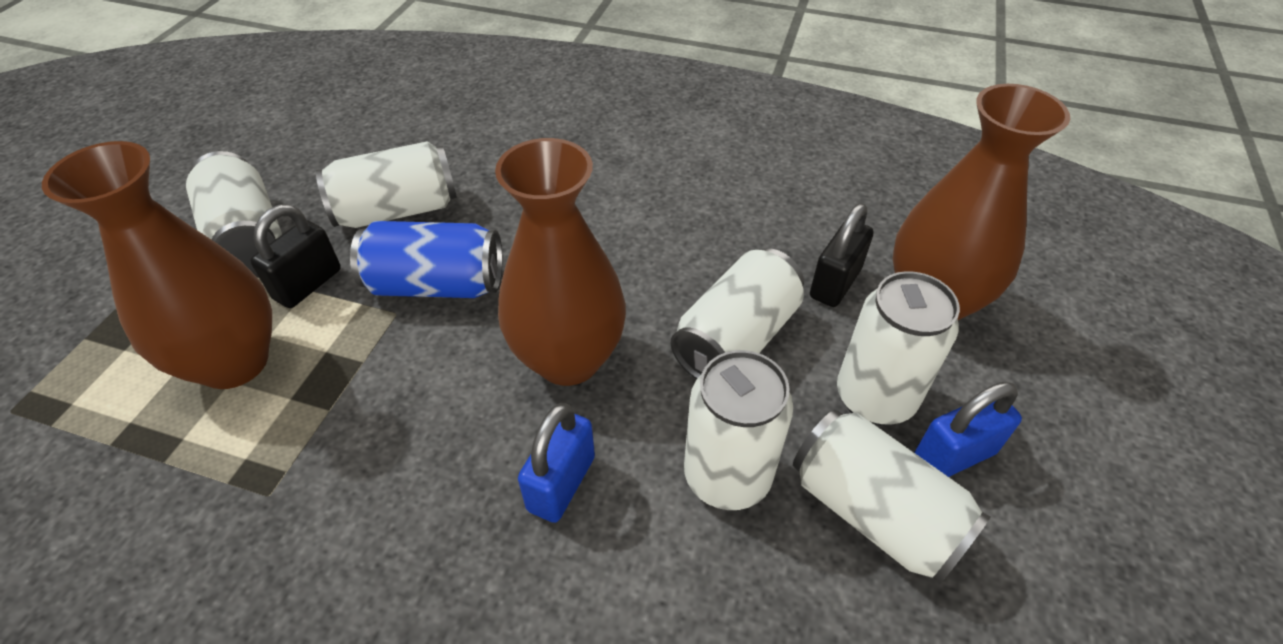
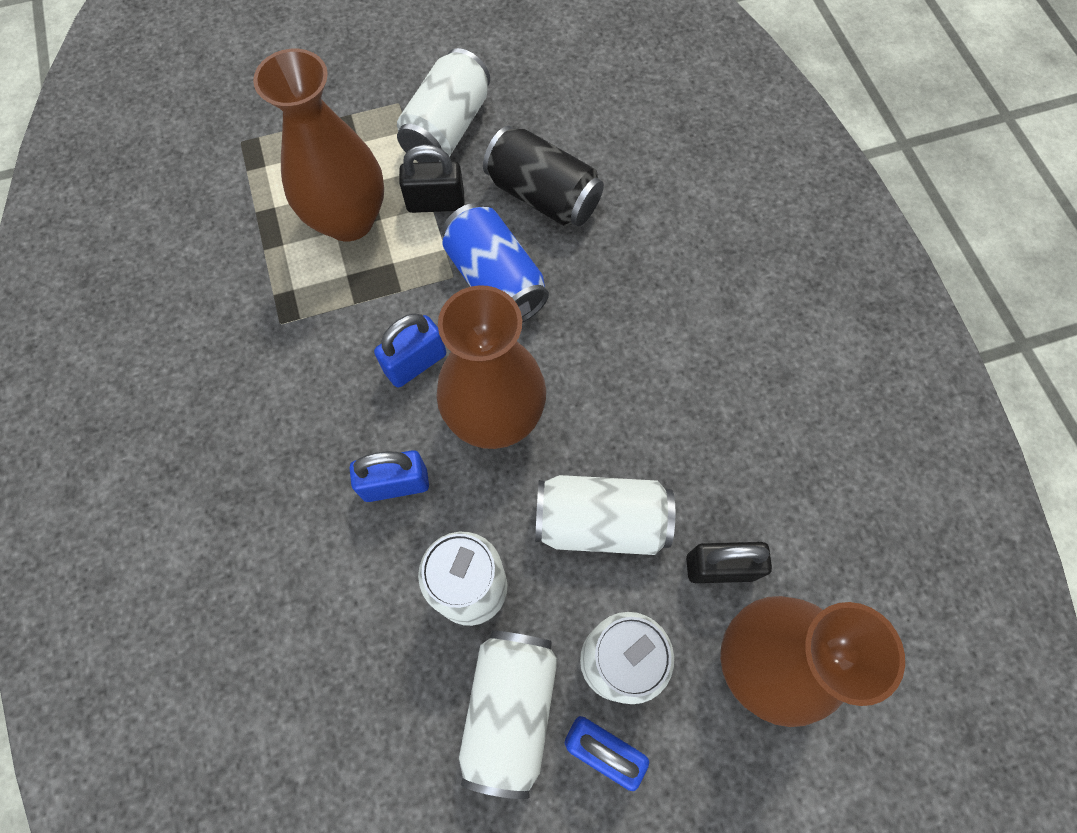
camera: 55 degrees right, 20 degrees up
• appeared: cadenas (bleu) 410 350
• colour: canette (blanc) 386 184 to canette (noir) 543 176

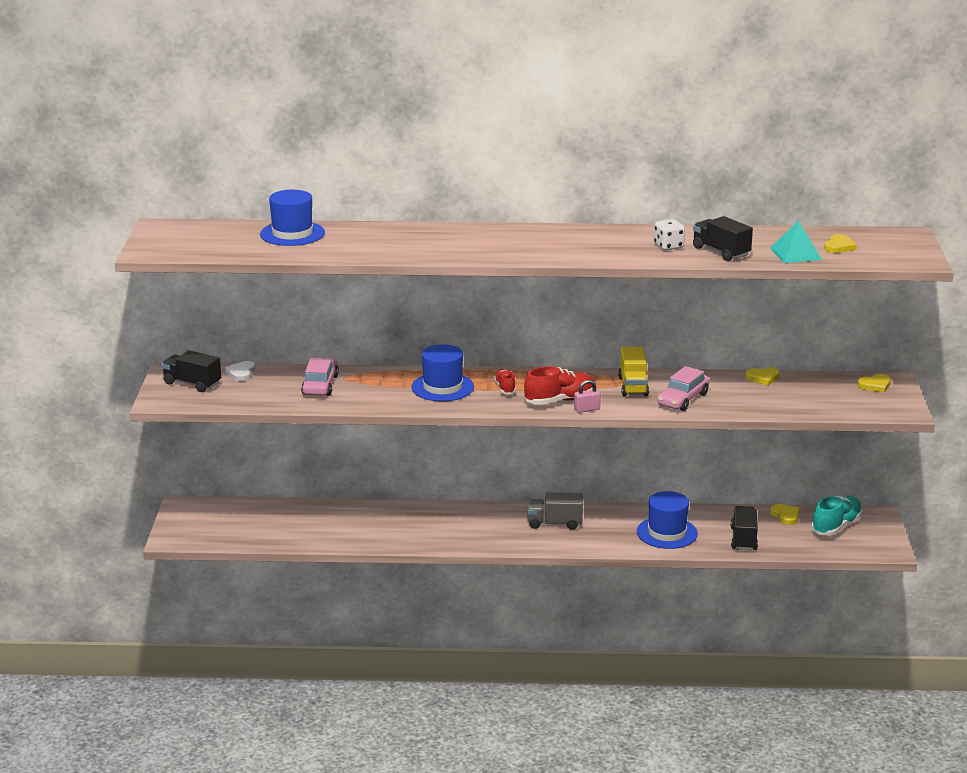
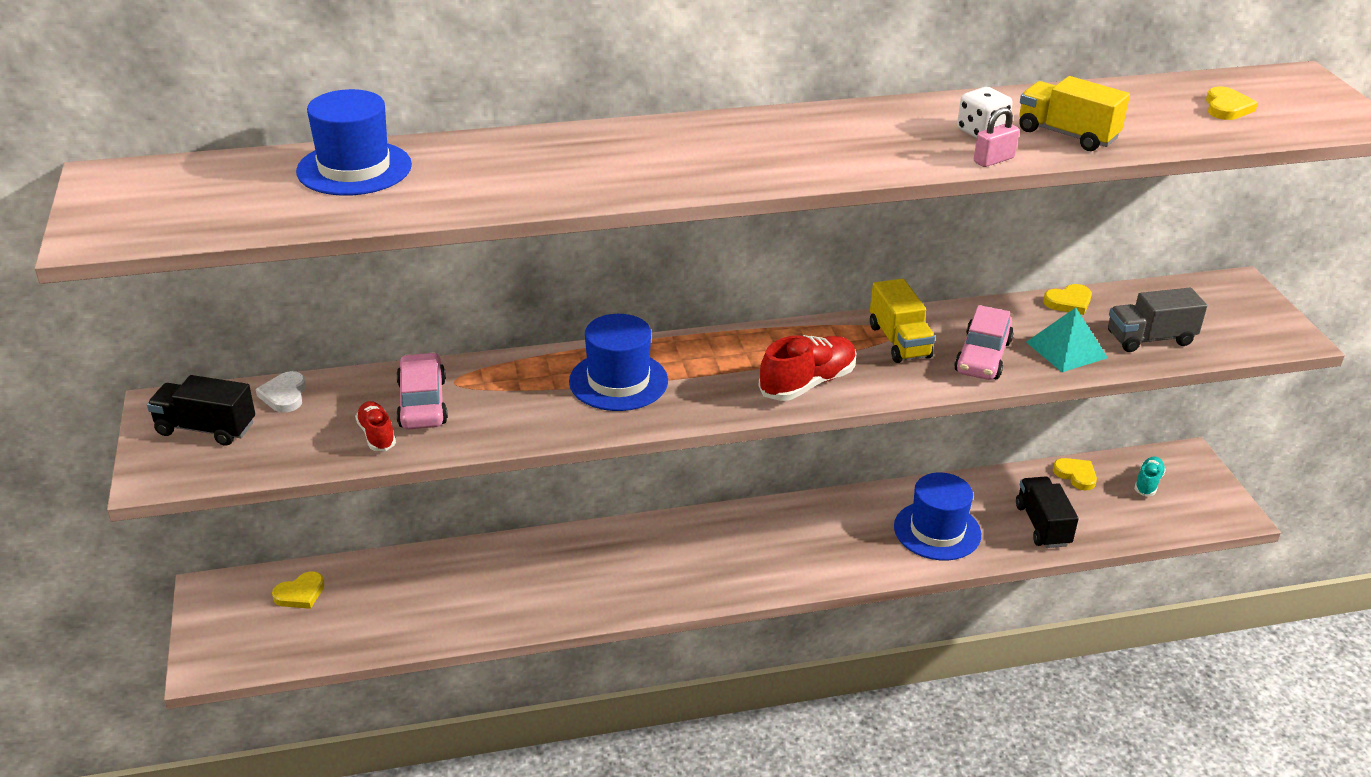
camera: 15 degrees left, 10 degrees up
• relocated: chaussure (rouge) 505 381 to 375 426
• relocated: camion (gris) 555 511 to 1157 320
• relocated: cadenas (rose) 587 396 to 996 137
• relocated: pyramide (turquoise) 796 242 to 1067 340
• relocated: cœur (jaune) 874 383 to 298 590
• colour: camion (noir) 723 238 to camion (jaune) 1074 113
• size: chaussure (turquoise) 837 516 = 1150 476 x0.59

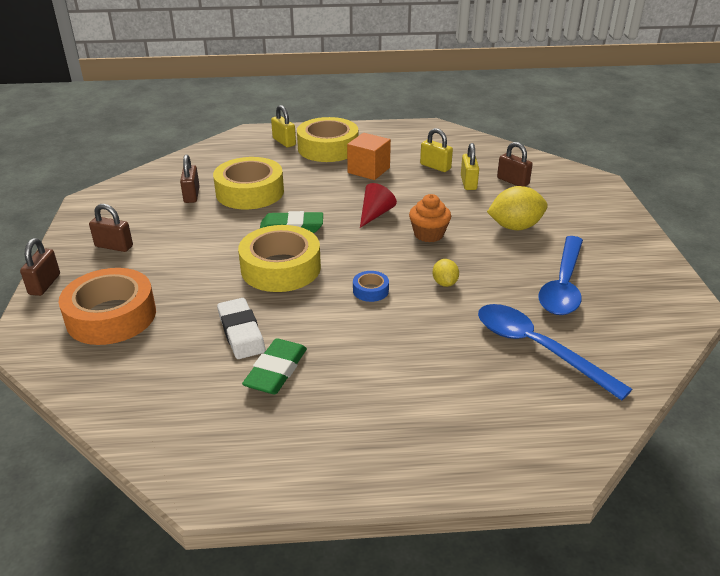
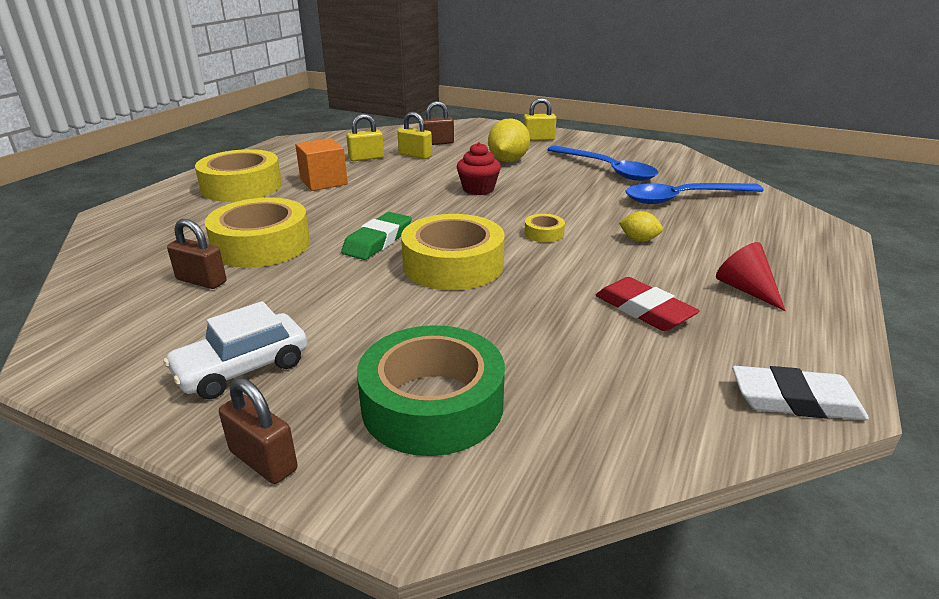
camera: 60 degrees left, 5 degrees down
• relocated: gomme (blanc) 241 328 to 800 393
• relocated: cadenas (jaune) 283 126 to 540 119
• relocated: cône (rouge) 378 205 to 751 276
• relocated: citron (jaune) 446 273 to 641 226
• exchanged: cadenas (marron) 111 228 to voiture (blanc) 236 350
• colour: ruban adhésif (orange) 107 306 to ruban adhésif (vert) 431 390
• colour: gomme (vert) 274 366 to gomme (rouge) 648 304
• colour: ruban adhésif (bleu) 371 286 to ruban adhésif (jaune) 544 228
• colour: muffin (orange) 430 218 to muffin (rouge) 479 168

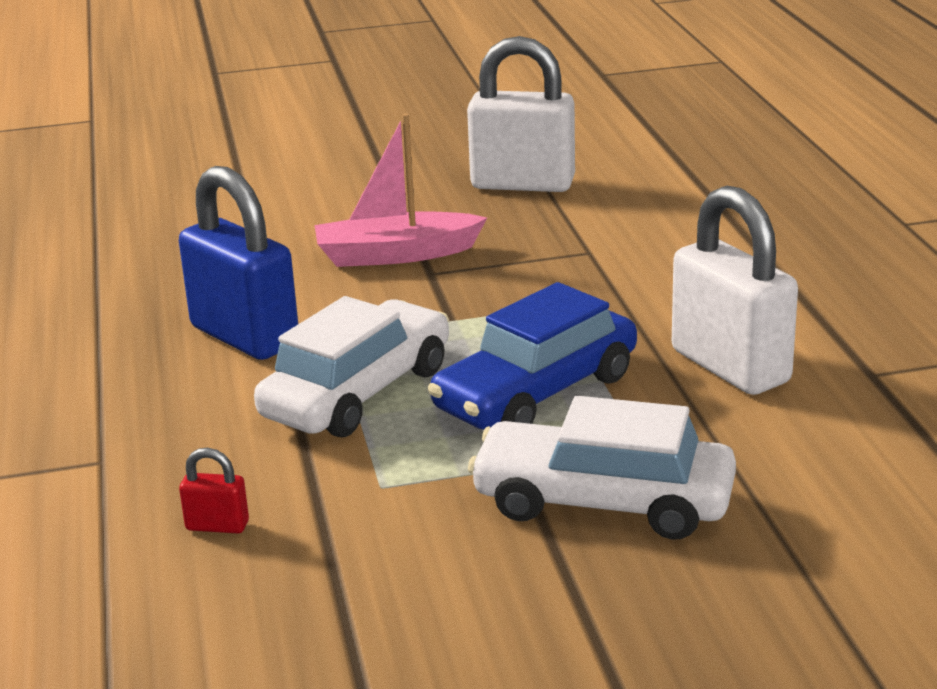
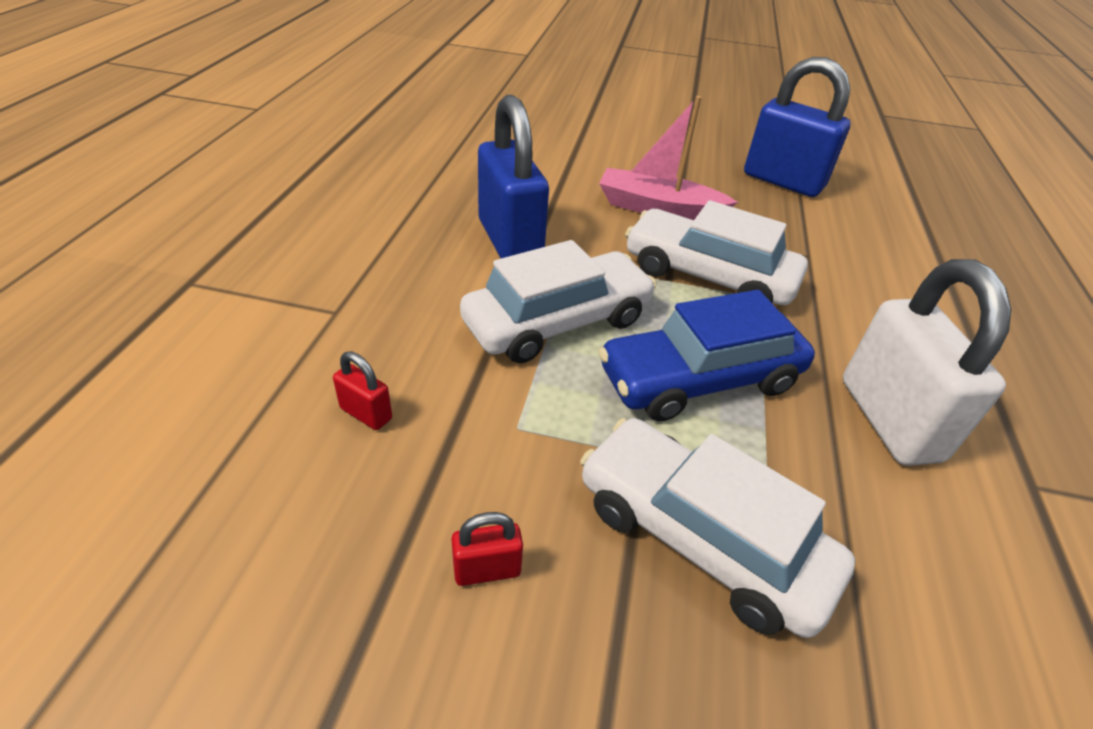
camera: 20 degrees right, 15 degrees up
• appeared: cadenas (rouge) 487 549
• appeared: voiture (blanc) 716 252
• colour: cadenas (blanc) 521 114 to cadenas (bleu) 797 127

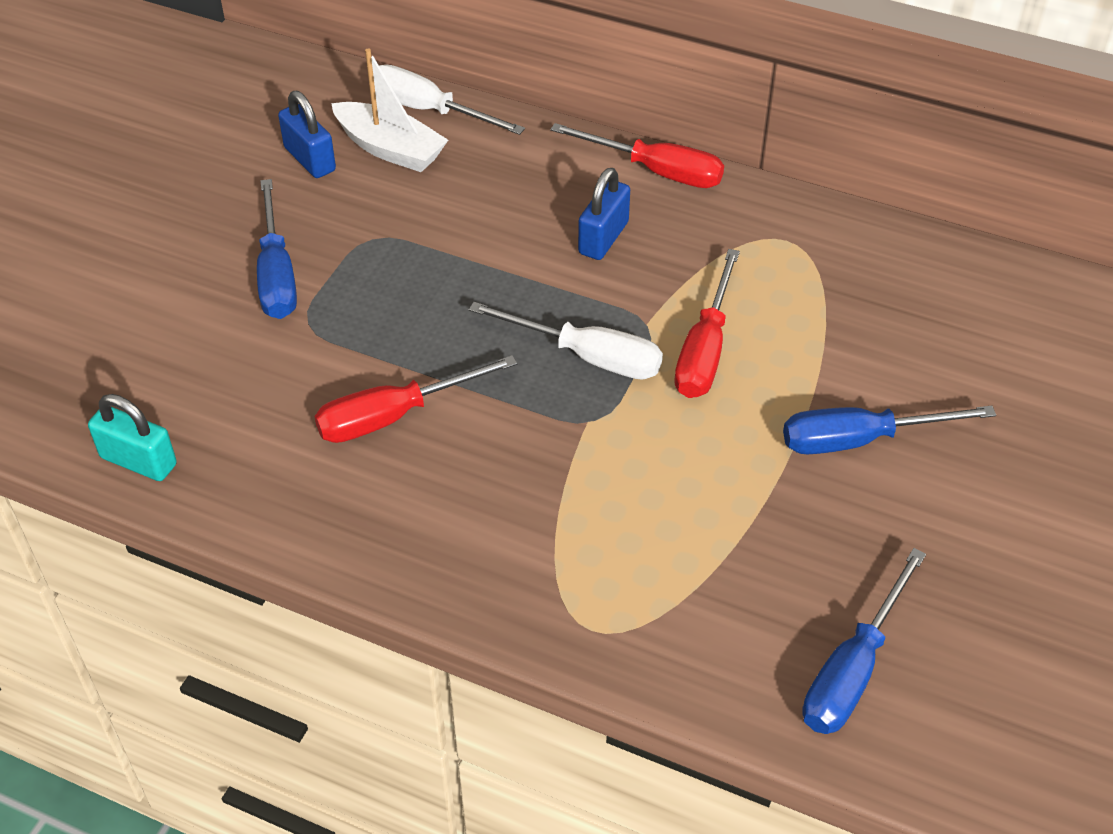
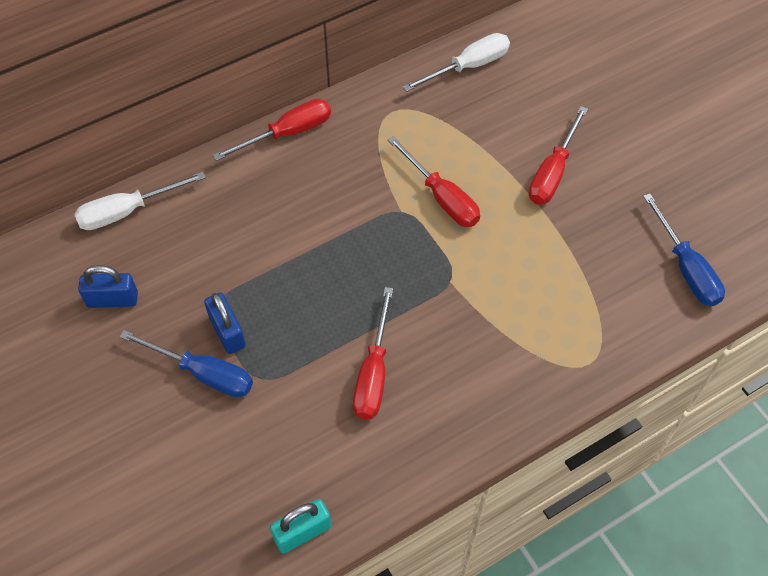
camera: 55 degrees left, 10 degrees up
• missing: bateau (blanc) 389 110
• relocated: tournevis (blanc) 566 341 to 456 62
• relocated: cadenas (bleu) 604 214 to 224 323
• colour: tournevis (bleu) 889 430 to tournevis (rouge) 558 155

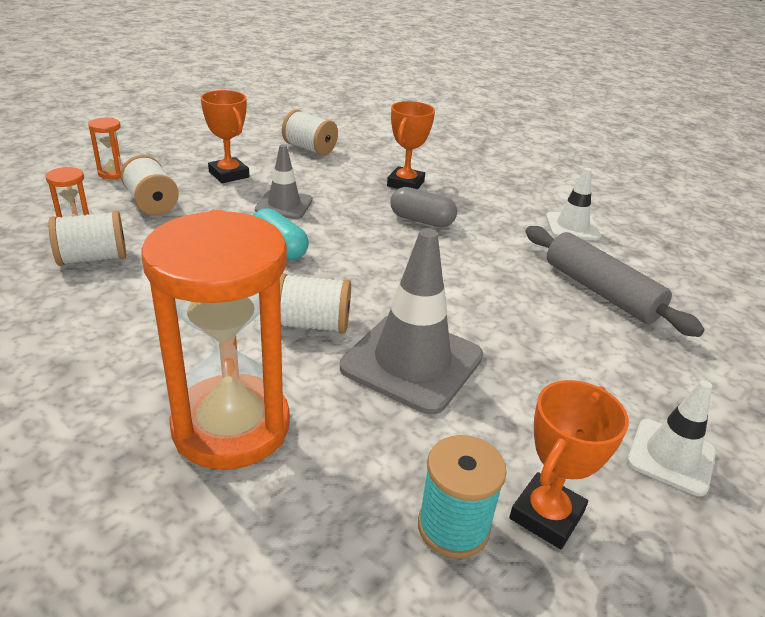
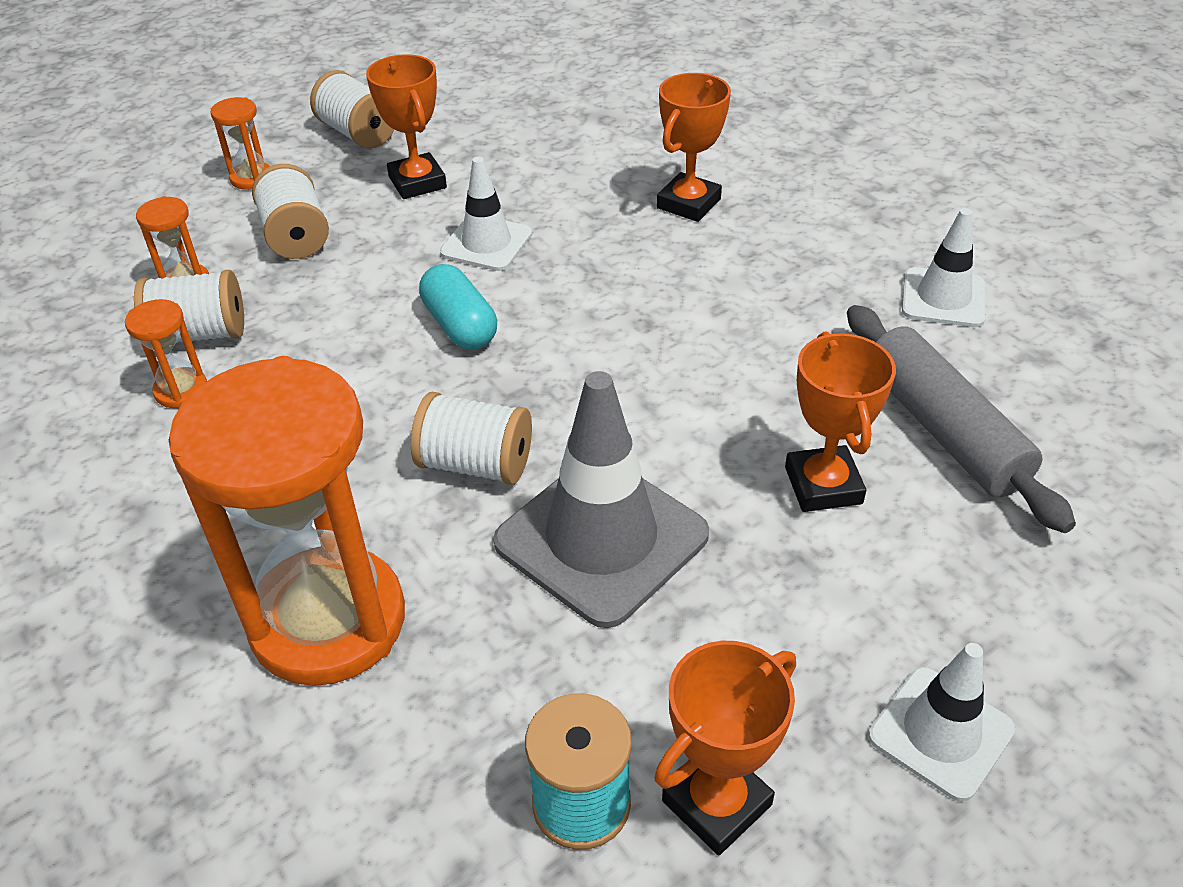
camera: 15 degrees right, 10 degrees up
• missing: gélule (gris) 423 207
• appeared: sablier (orange) 166 353
• appeared: trophée (orange) 840 421
• relocated: bobine (blanc) 310 133 to 352 109
• colour: cône de chantier (gris) 284 181 to cône de chantier (blanc) 486 214

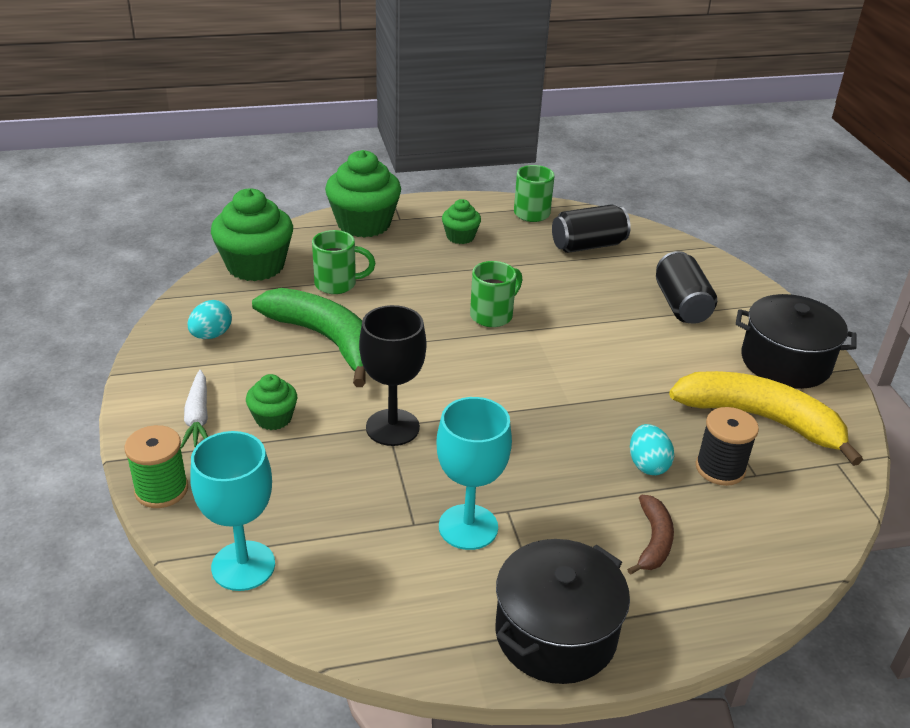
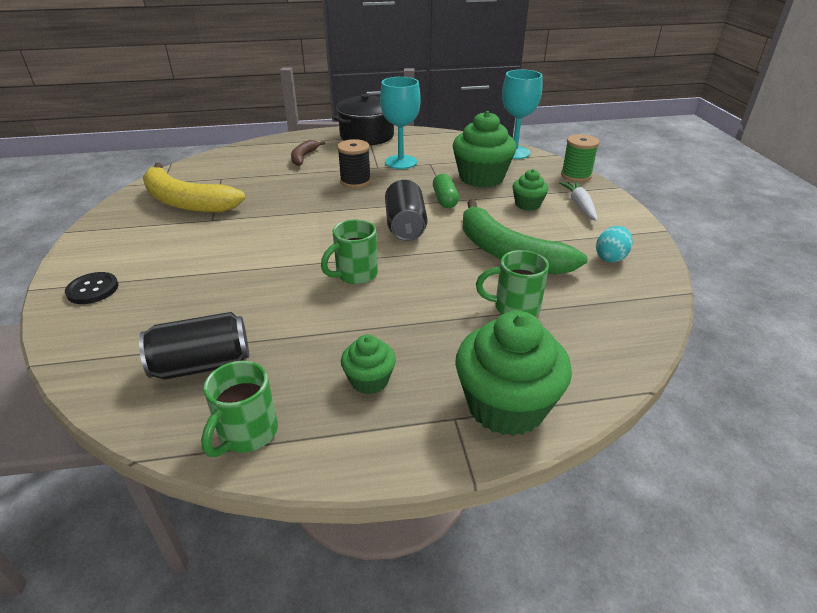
camera: 175 degrees left, 0 degrees up
• missing: œuf (turquoise) 652 449
• missing: marmite (noir) 796 341
• appeared: bouton (noir) 91 288
• relocated: muffin (vert) 252 234 to 484 149
• relocated: canette (noir) 686 287 to 406 210
• relocated: bobine (noir) 727 446 to 354 163
• exchanged: verre à pied (noir) 392 375 to gélule (vert) 446 190

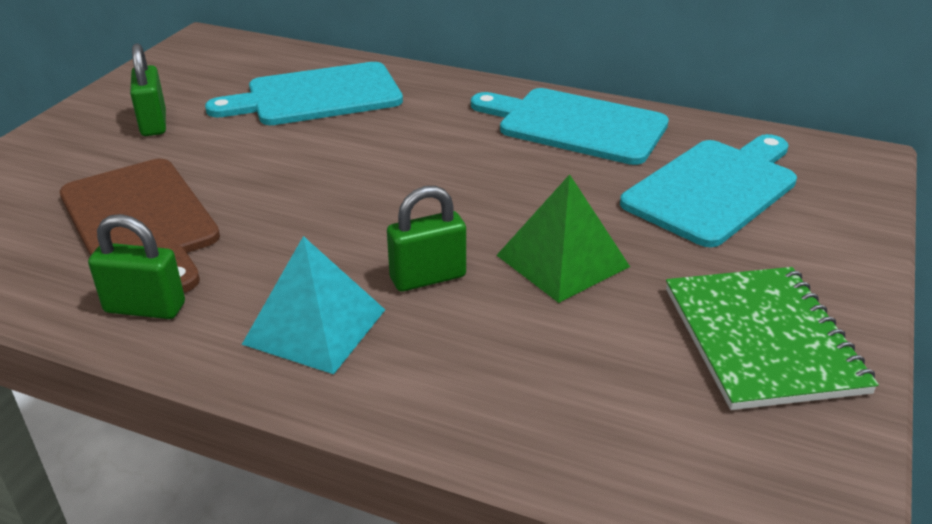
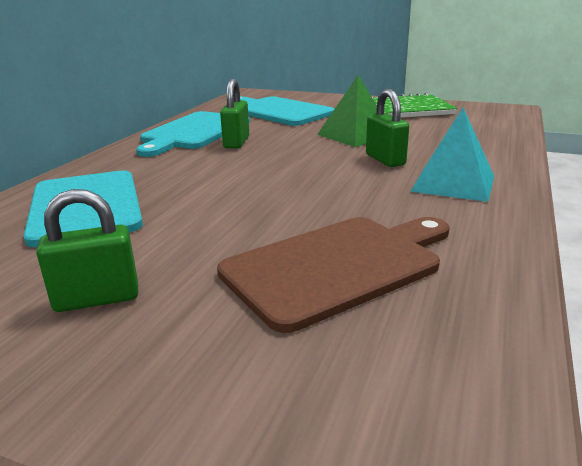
camera: 90 degrees left, 10 degrees down
• relocated: cadenas (vert) 136 266 to 234 113

